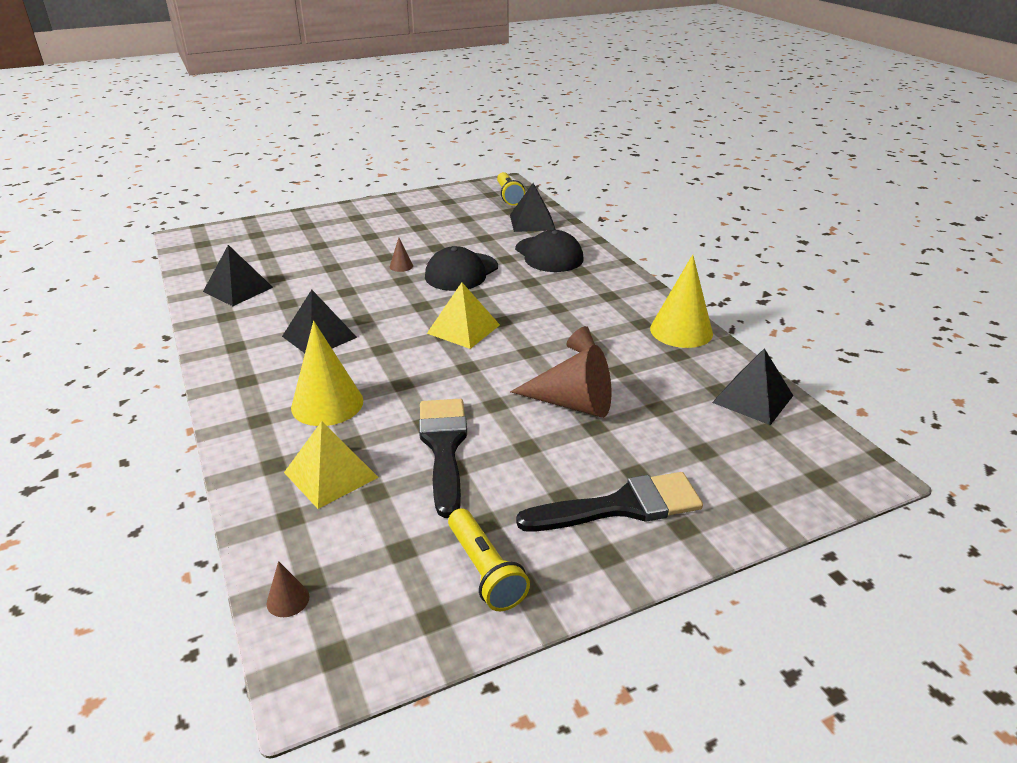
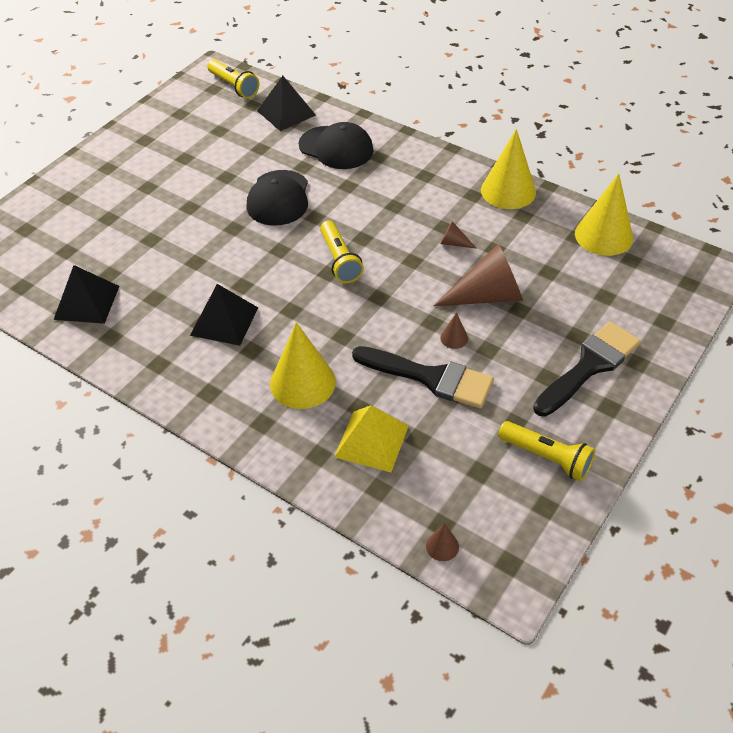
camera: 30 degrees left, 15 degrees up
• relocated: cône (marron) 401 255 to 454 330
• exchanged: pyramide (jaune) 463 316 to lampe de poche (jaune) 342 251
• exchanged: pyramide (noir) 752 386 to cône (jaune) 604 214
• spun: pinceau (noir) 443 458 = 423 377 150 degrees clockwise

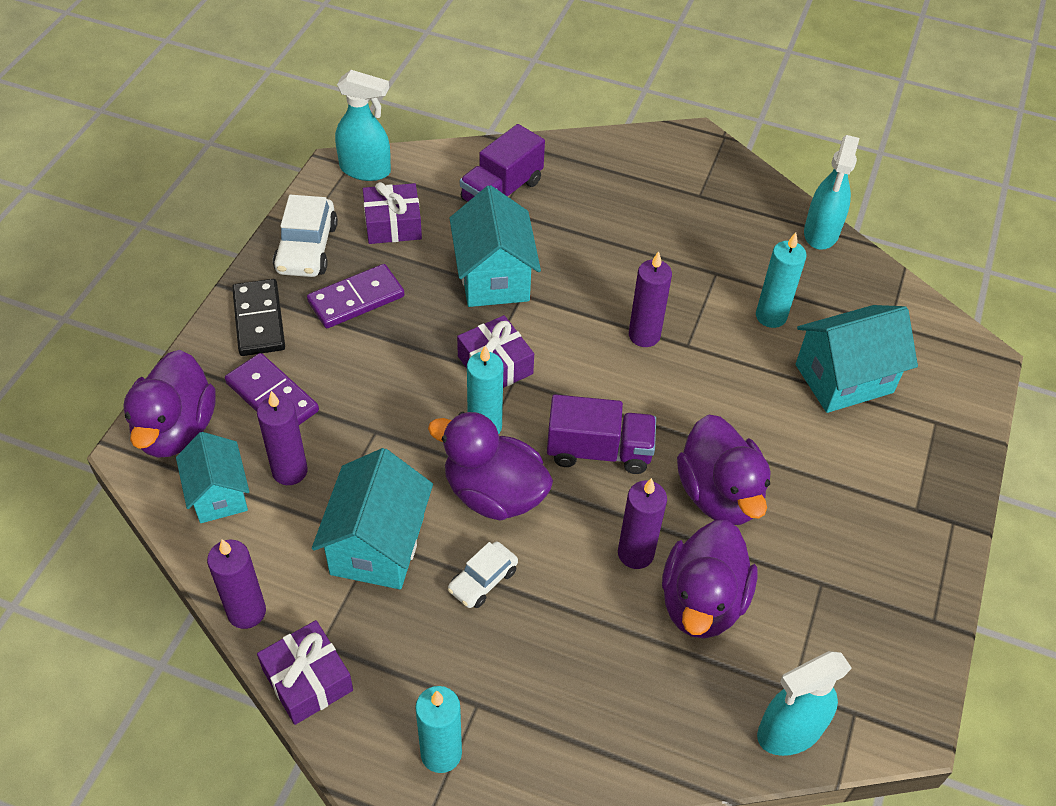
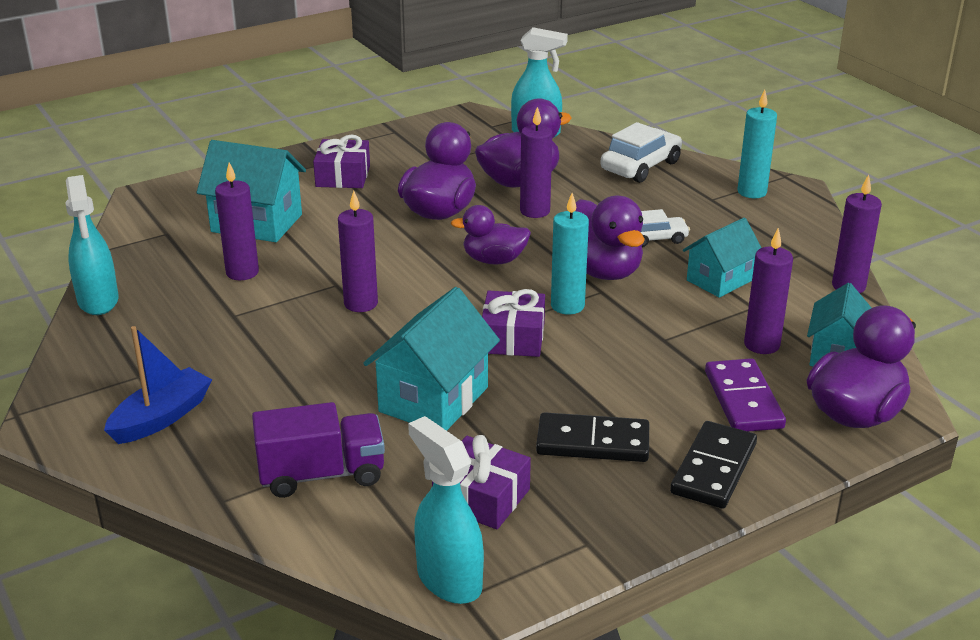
camera: 140 degrees left, 20 degrees down
• appeared: bateau (bleu) 158 385
• relocated: cadeau (violet) 305 672 to 341 161
• relocated: voiture (blanc) 305 236 to 641 152
• exchanged: camion (violet) 601 434 to canard (violet) 491 234
• colour: domino (violet) 356 296 to domino (noir) 592 437
• colour: bougie (turquoise) 781 280 to bougie (violet) 237 221
• spun: vaporisateur (turquoise) 832 192 = 91 245 105 degrees clockwise
• size: maison (turquoise) 372 518 = 722 258 x0.66

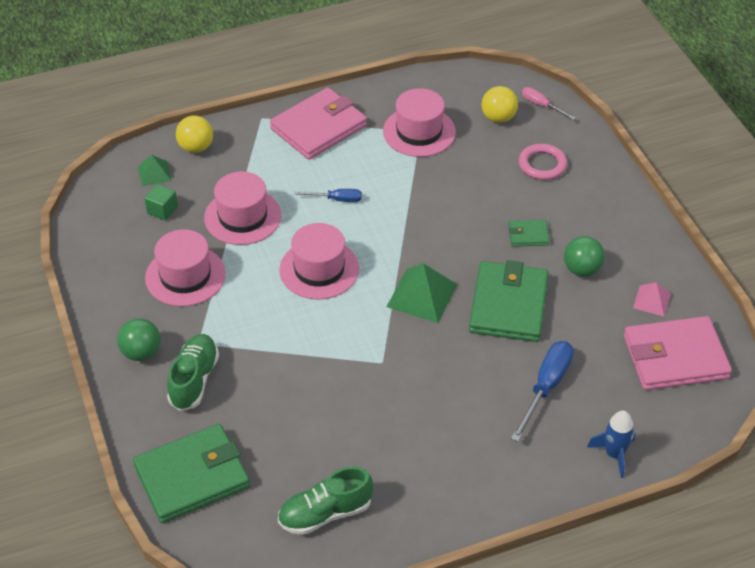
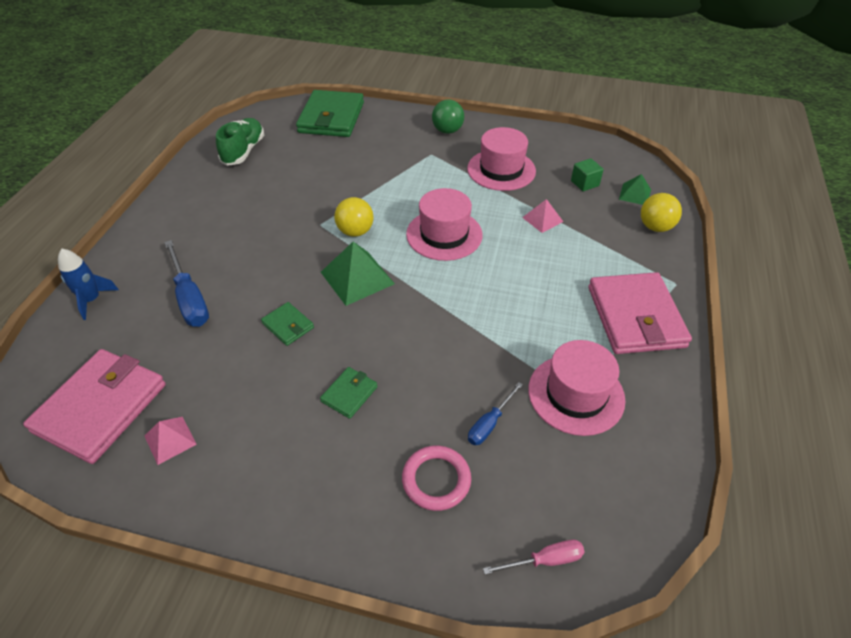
camera: 125 degrees right, 0 degrees up
• missing: chaussure (vert) 193 372
• missing: balle (vert) 584 256
• relocated: tournevis (bleu) 328 195 to 495 413
• relocated: balle (jaune) 500 104 to 354 217
• exchanged: chapeau (rose) 243 208 to pyramide (rose) 542 216
• size: portefeuille (vert) 509 301 = 287 324 x0.46

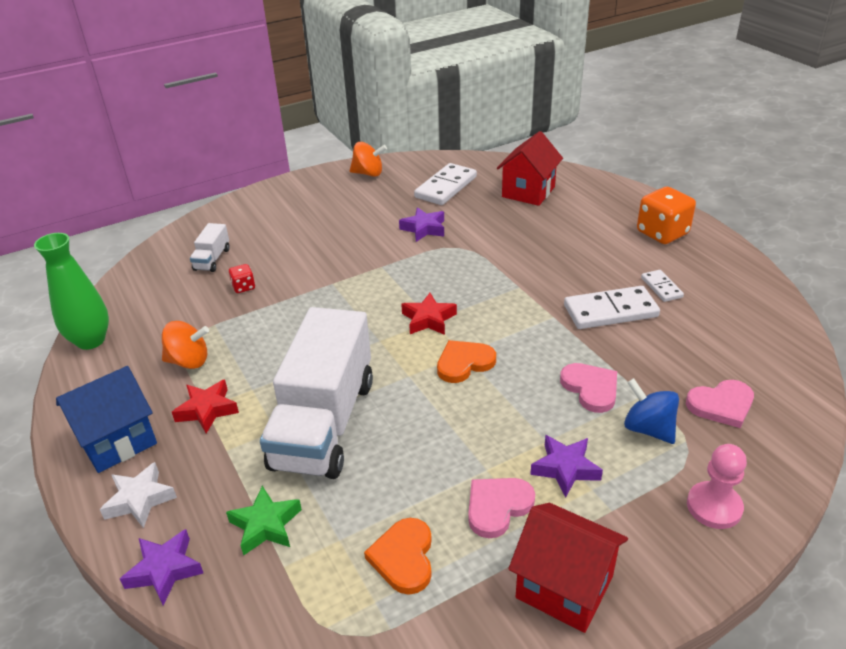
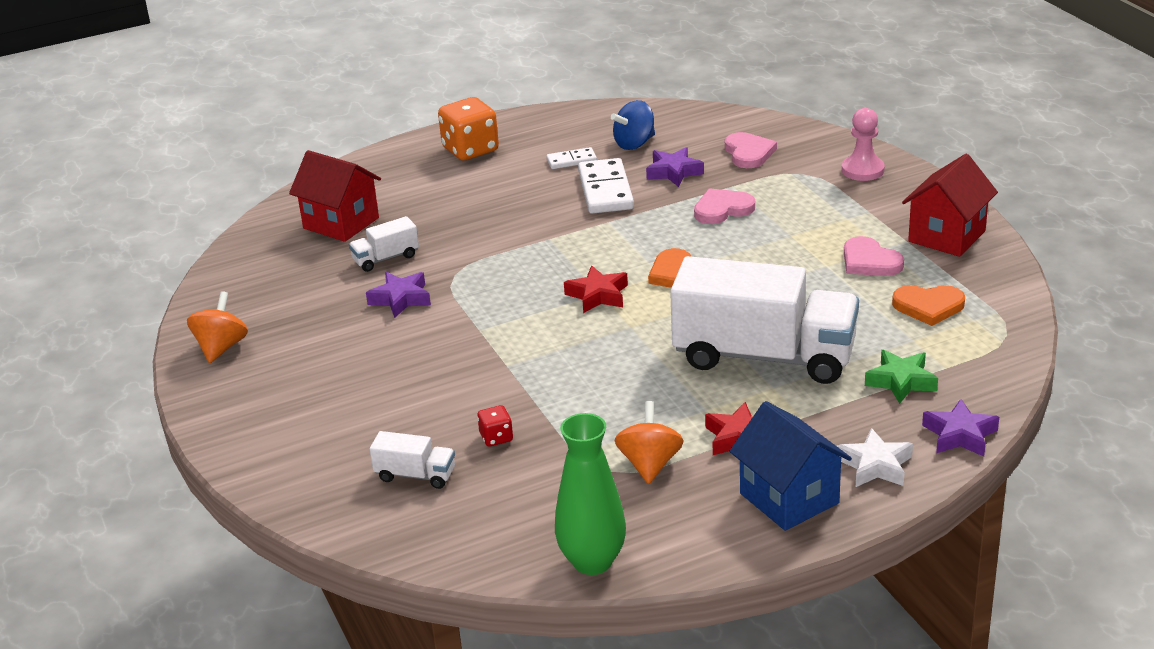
camera: 85 degrees left, 5 degrees down
• missing: domino (blanc) 445 184
• appeared: camion (blanc) 384 244
• relocated: étoile (violet) 566 466 to 675 167
• relocated: toupie (bleu) 651 411 to 633 125

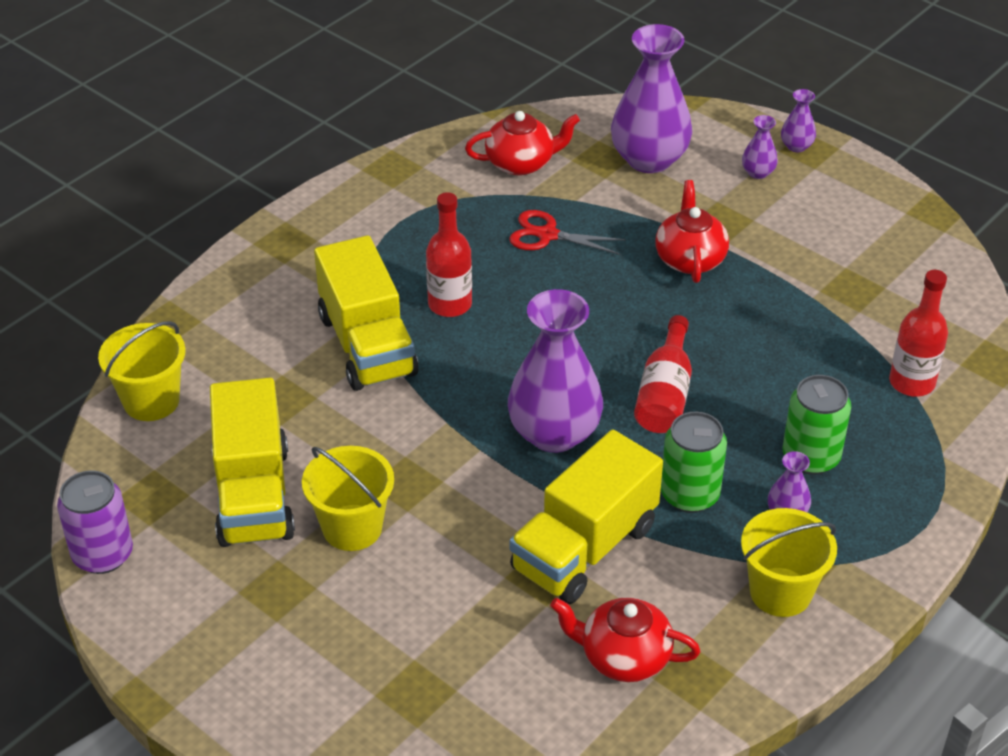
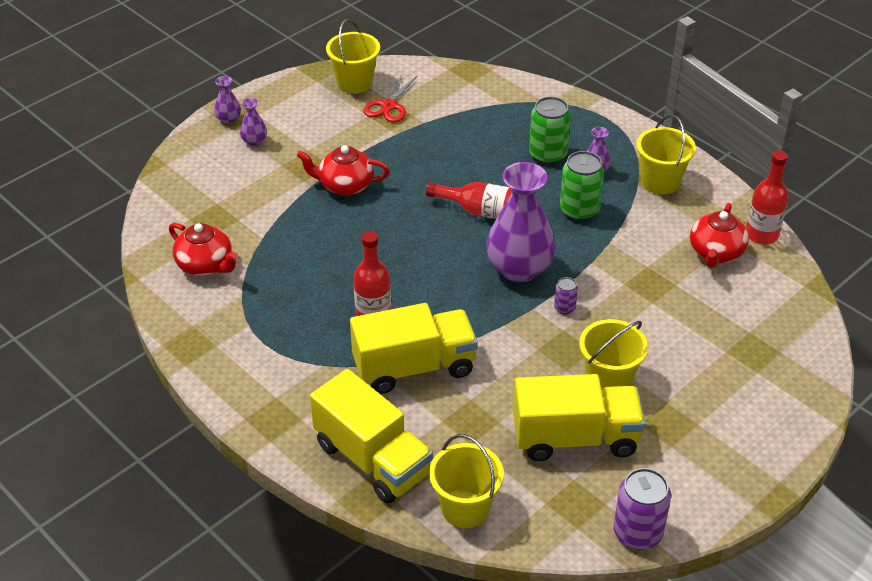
camera: 85 degrees left, 0 degrees up
• missing: vase (violet) 651 98
• appeared: seau (jaune) 353 56
• appeared: canette (violet) 566 295
• relocated: ciseaux (rouge) 567 232 to 390 97
• relocated: camion (jaune) 586 517 to 371 436
• relocated: bouteille (rouge) 918 333 to 767 197
• spun: théière (rouge) 522 143 = 203 249 135 degrees clockwise

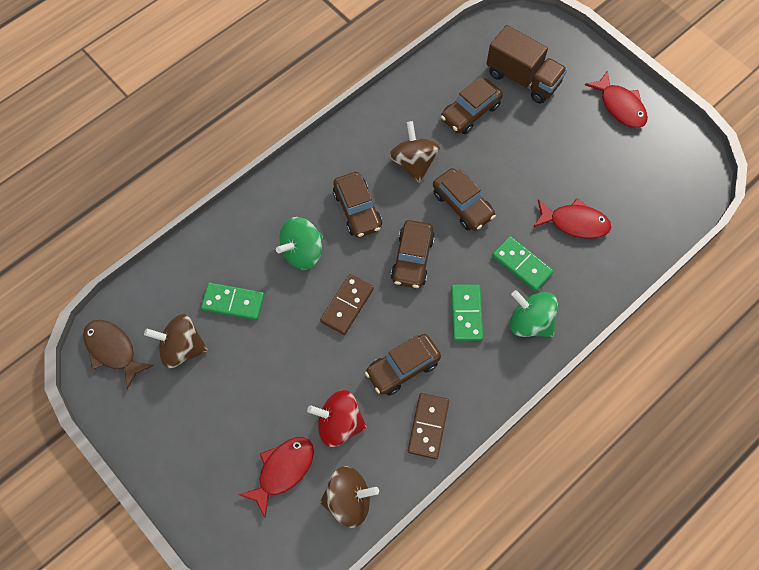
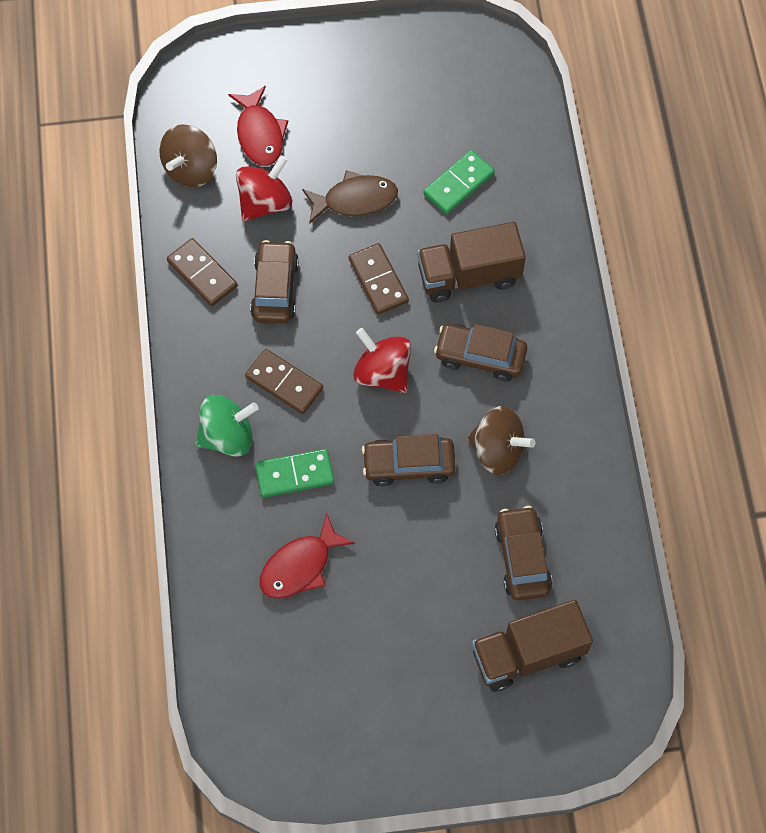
camera: 125 degrees right, 0 degrees up
• missing: toupie (marron) 176 341
• missing: poisson (rouge) 616 99
• relocated: poisson (marron) 118 355 to 350 197
• exchanged: toupie (vert) 299 243 to camion (marron) 471 262
• exchanged: voiture (marron) 413 254 to toupie (rouge) 382 360
• colour: domino (vert) 467 312 to domino (marron) 284 381

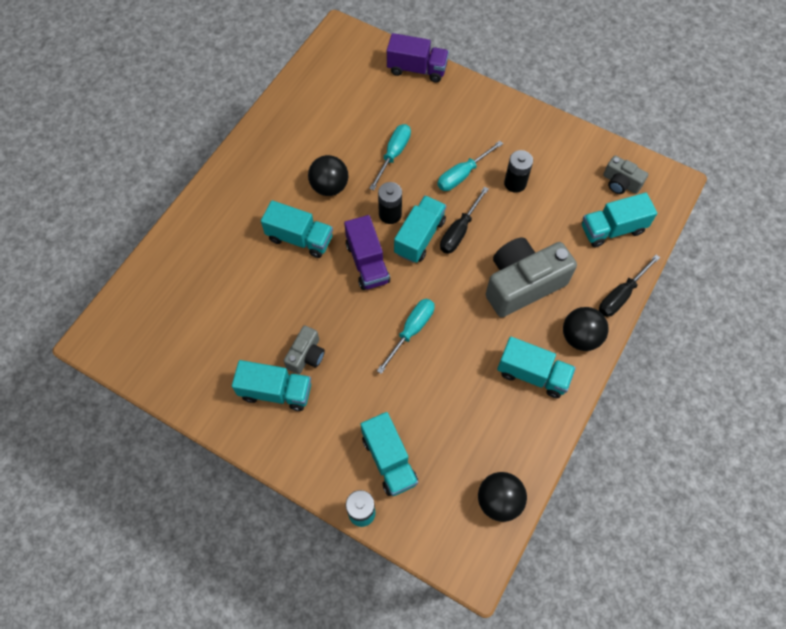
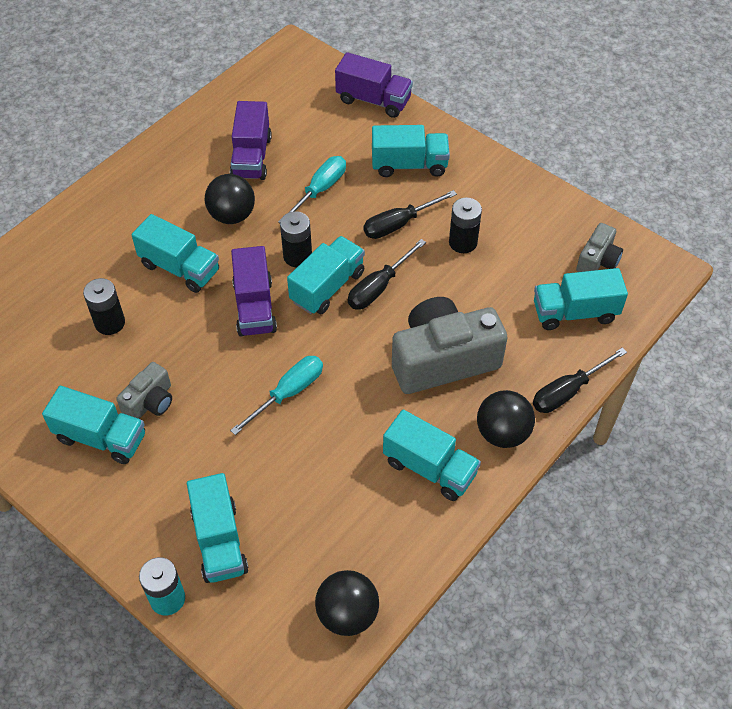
camera: 10 degrees right, 10 degrees down
• appeared: pile (noir) 104 306
• appeared: camion (violet) 251 140
• appeared: camion (turquoise) 411 151
• colour: tournevis (turquoise) 470 166 to tournevis (noir) 410 214
• spun: appareil photo (gris) 625 174 = 599 247 105 degrees counterclockwise

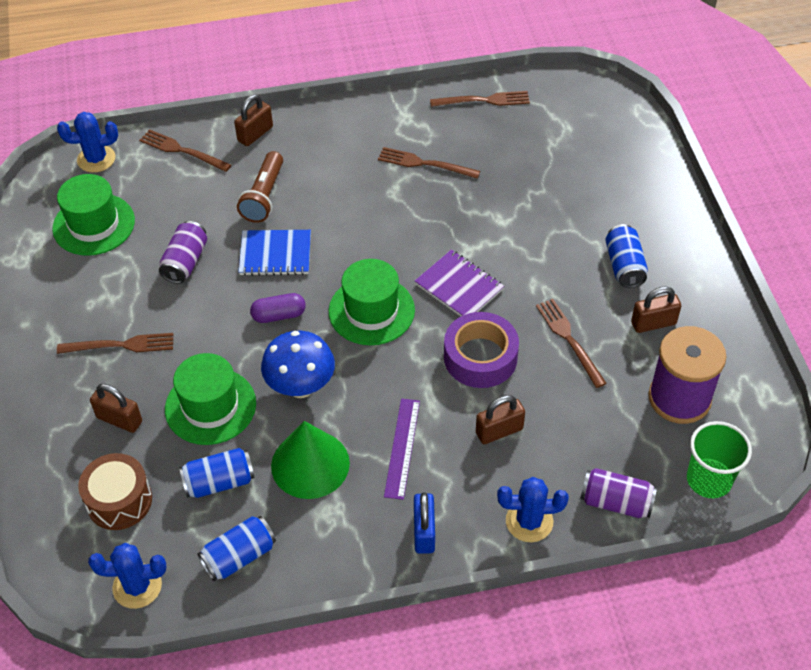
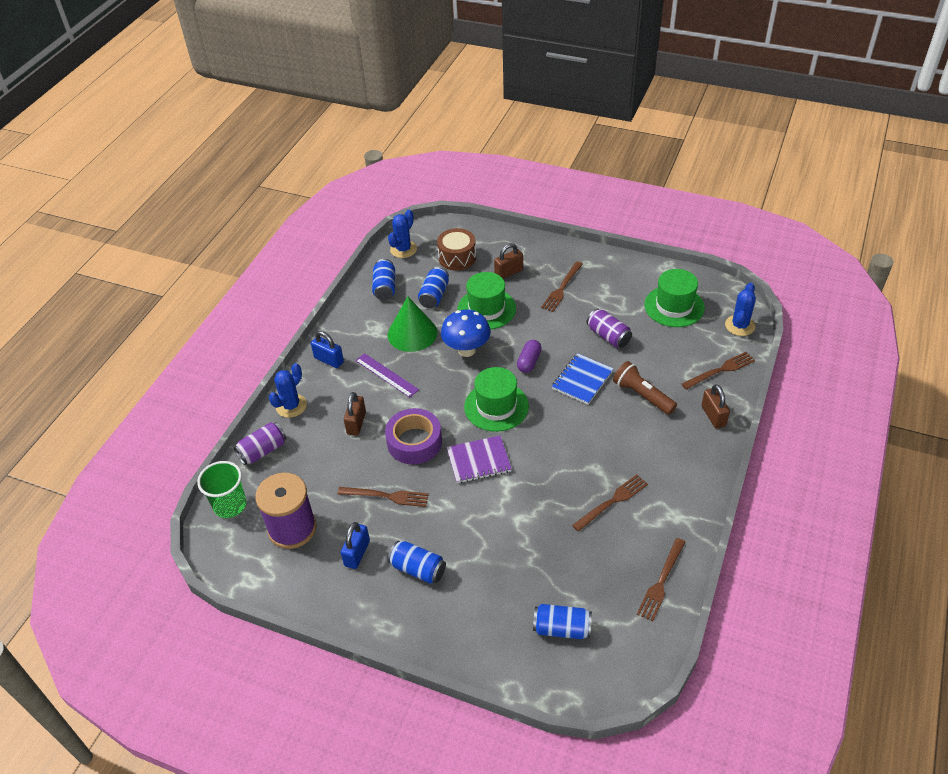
camera: 125 degrees right, 5 degrees down
• appeared: canette (bleu) 562 621
• colour: cadenas (marron) 656 309 to cadenas (bleu) 355 545

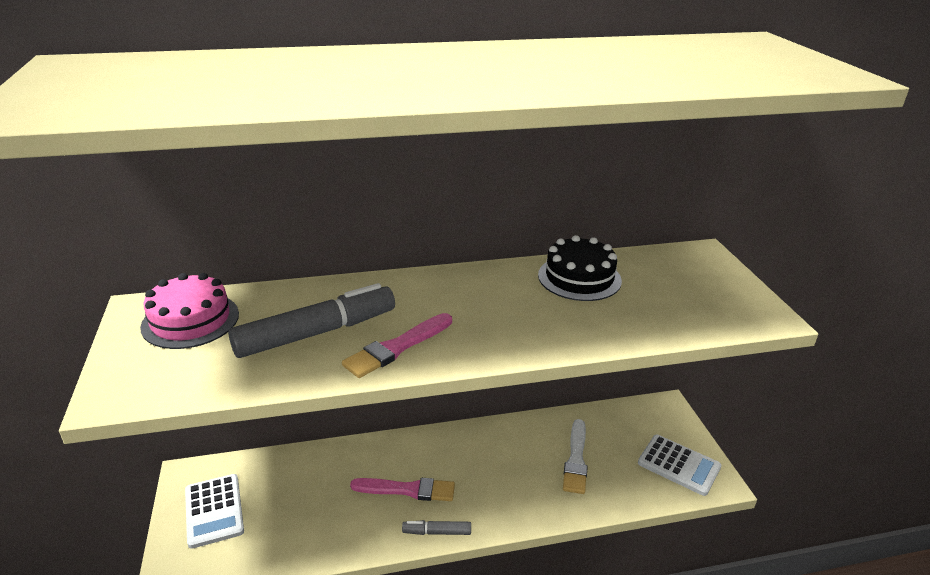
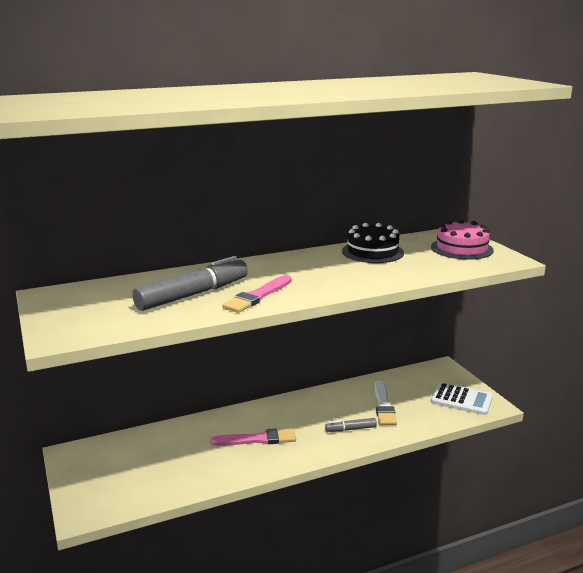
camera: 10 degrees left, 10 degrees down
• missing: calculatrice (blanc) 214 511
• relocated: gâteau (rose) 189 311 to 462 239
• relocated: feutre (gris) 436 527 to 351 425

